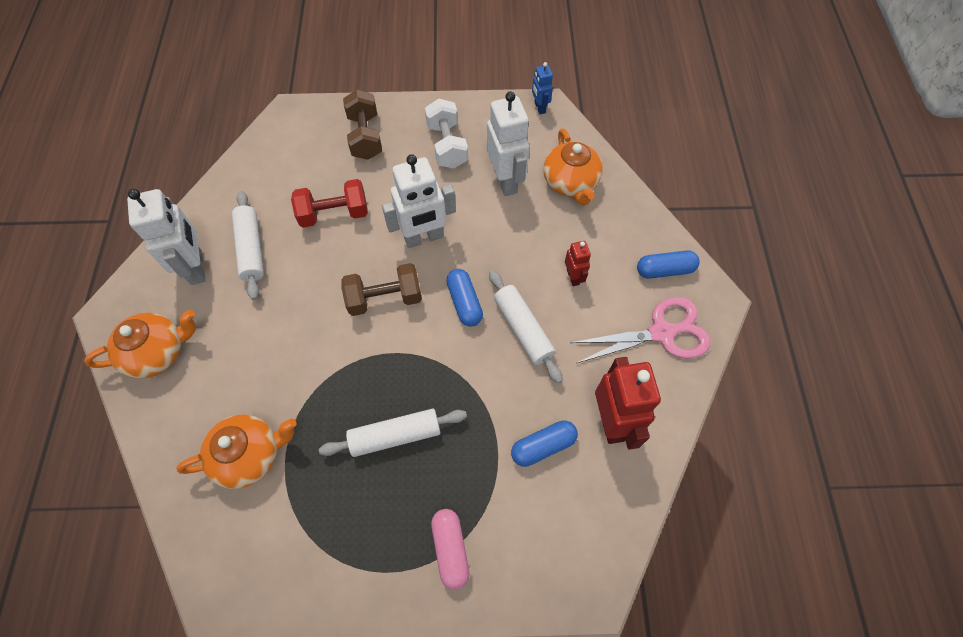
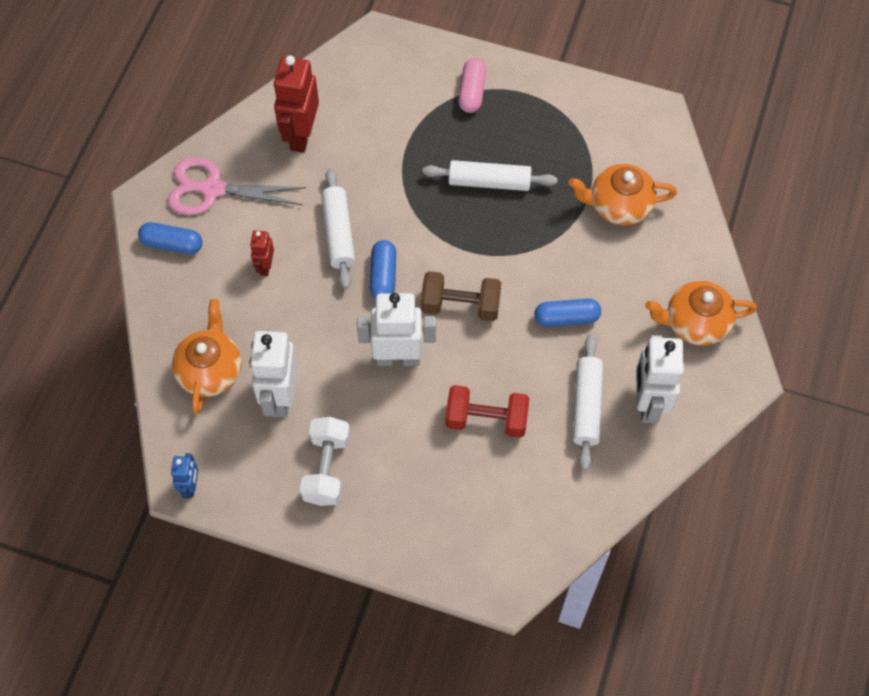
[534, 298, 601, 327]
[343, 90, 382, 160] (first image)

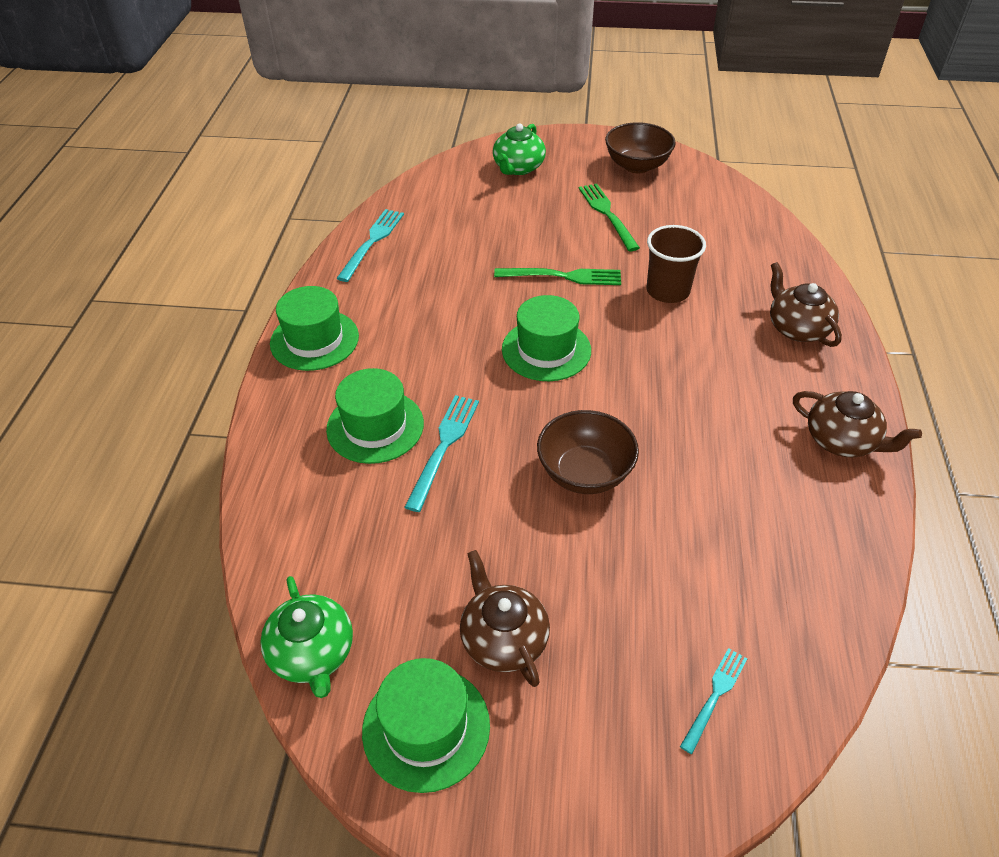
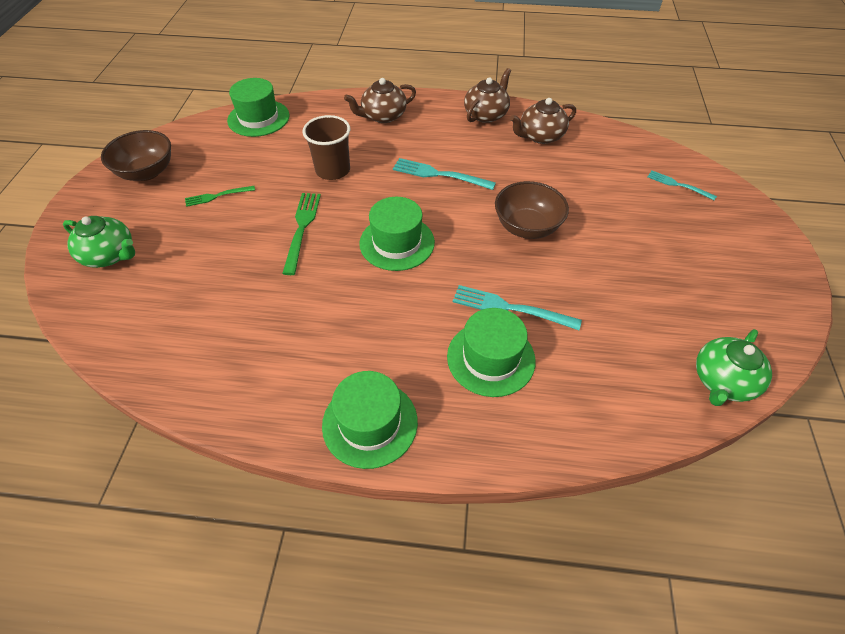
[185, 186, 255, 207]
[227, 78, 290, 137]
[393, 158, 496, 190]
[510, 98, 576, 144]
[696, 329, 772, 406]

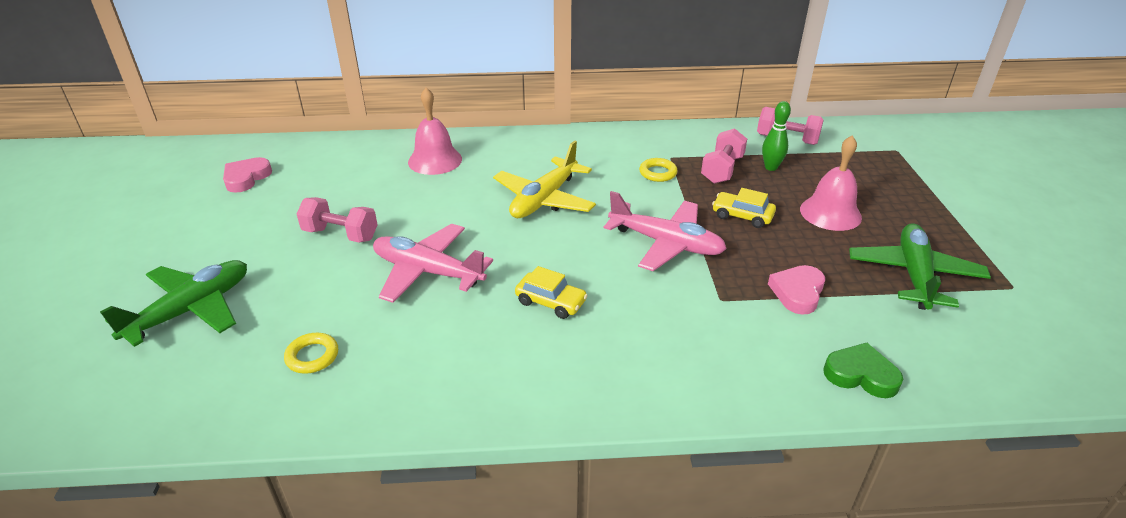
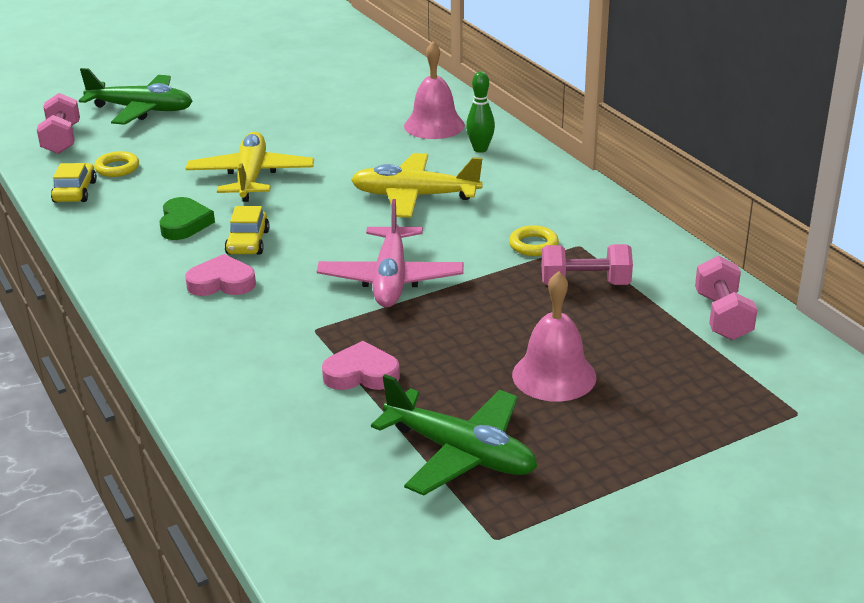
[37, 93, 80, 154]
[51, 163, 97, 203]
[159, 197, 215, 240]
[185, 254, 256, 296]
[186, 132, 314, 202]
[371, 374, 537, 496]
[466, 71, 495, 153]

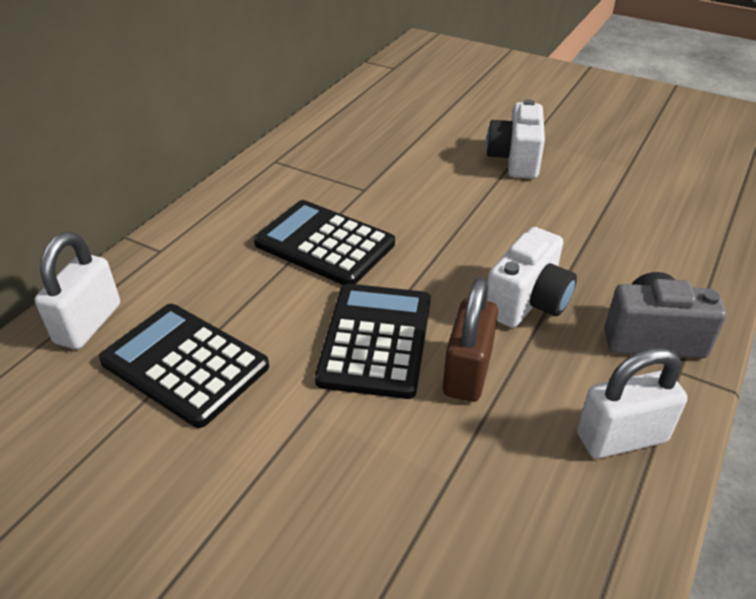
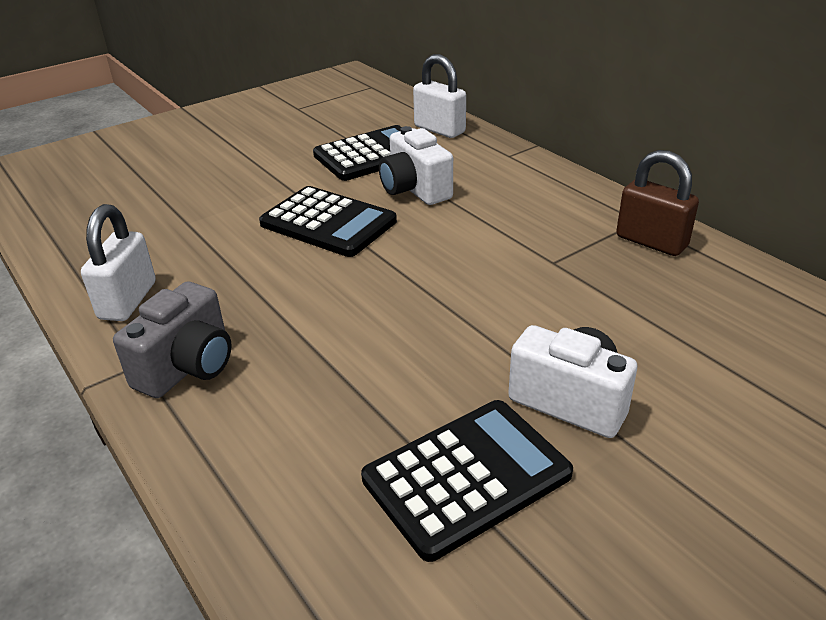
[361, 400, 573, 562]
[379, 126, 453, 205]
[616, 150, 699, 256]

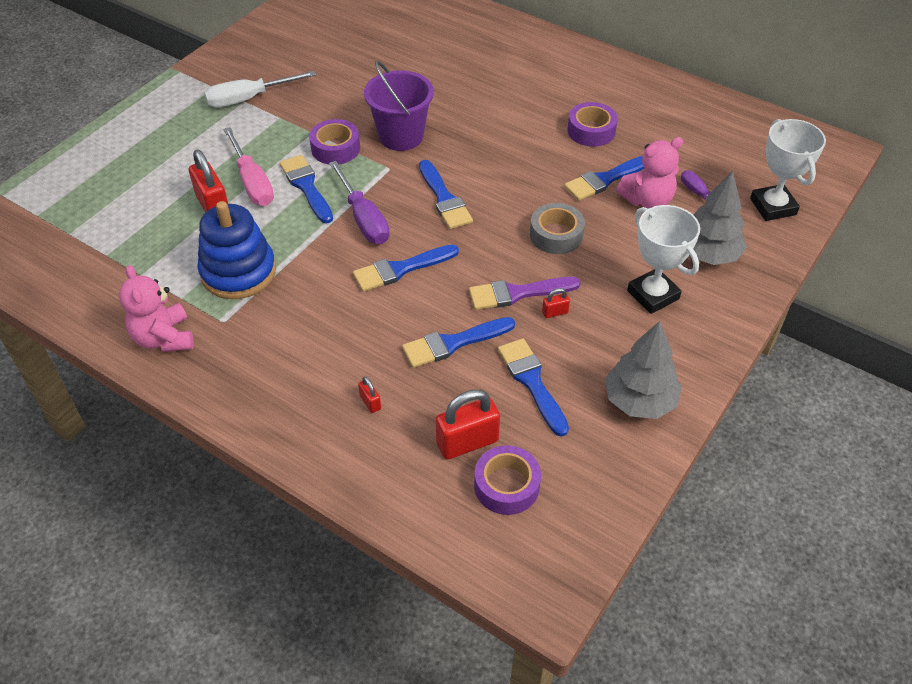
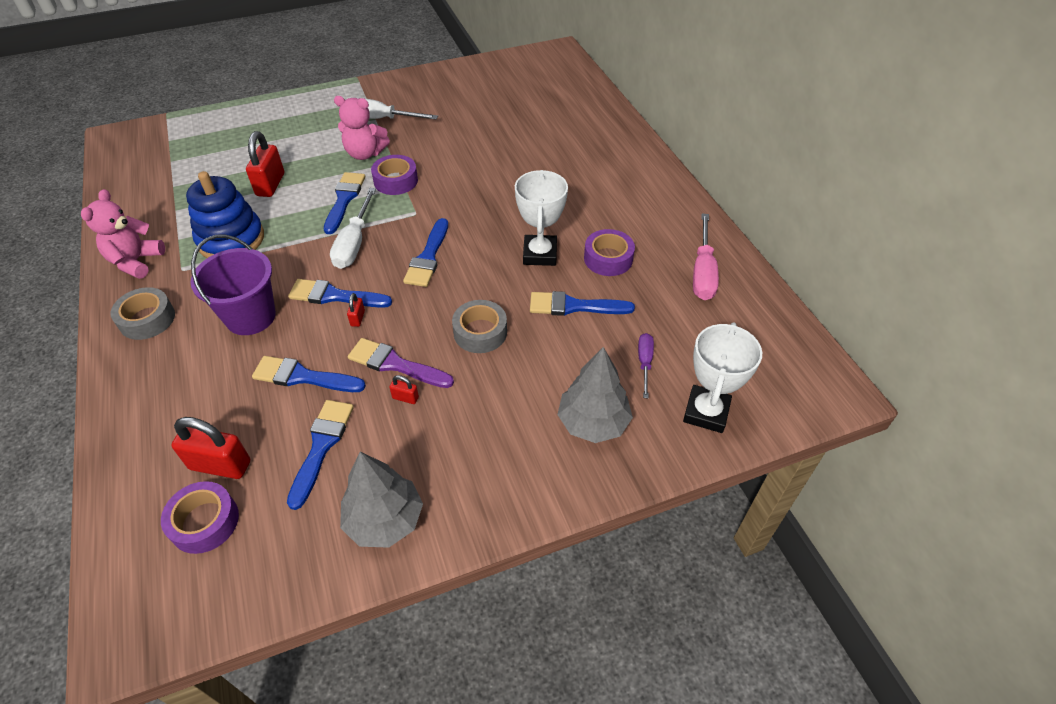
[111, 287, 175, 340]
[191, 235, 276, 335]
[330, 188, 376, 269]
[334, 96, 390, 160]
[347, 293, 365, 327]
[515, 170, 568, 266]
[693, 213, 719, 300]

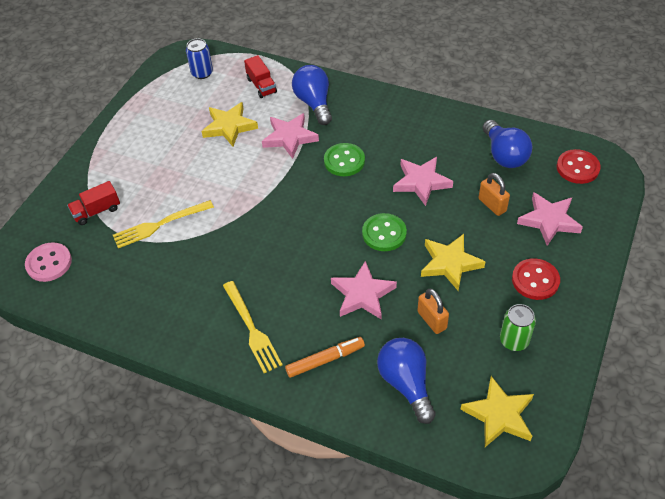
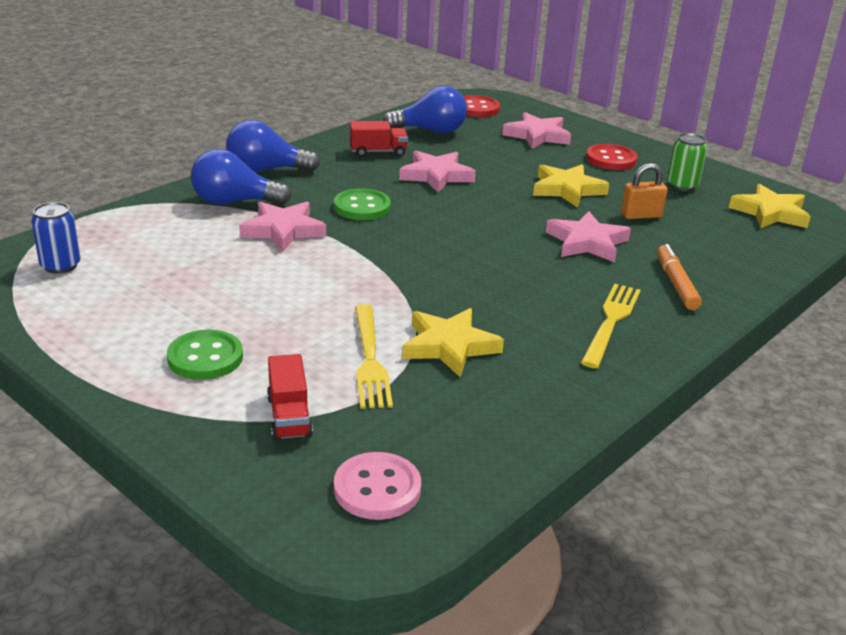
[167, 330, 243, 380]
[226, 120, 320, 173]
[350, 121, 408, 157]
[402, 308, 504, 377]
[581, 284, 641, 368]
[478, 173, 510, 216] (first image)

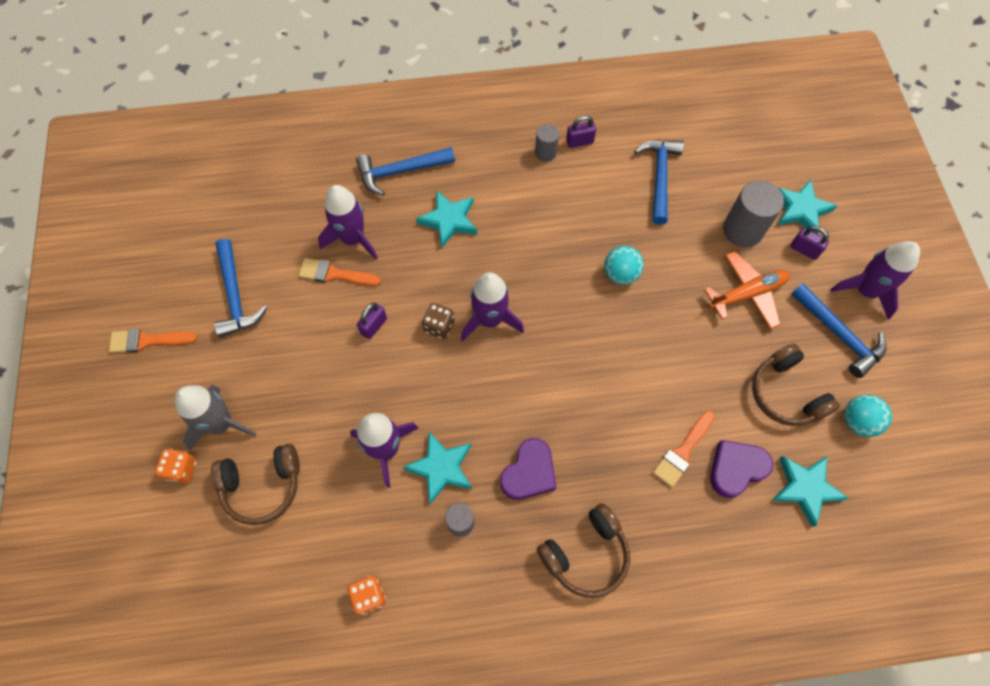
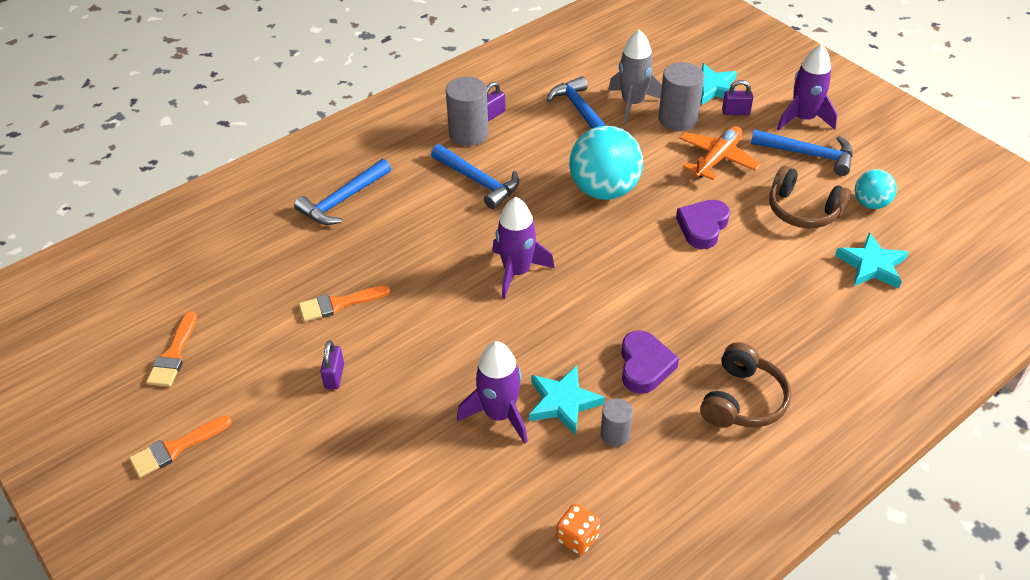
[146, 311, 197, 387]
[320, 340, 344, 389]
[431, 144, 519, 209]
[446, 77, 489, 146]
[569, 126, 643, 200]
[608, 29, 662, 124]
[676, 200, 730, 249]
[155, 448, 197, 484] (first image)
[211, 444, 300, 525] (first image)
[318, 185, 378, 260] (first image)
[416, 190, 477, 248] (first image)
[422, 303, 455, 339] (first image)

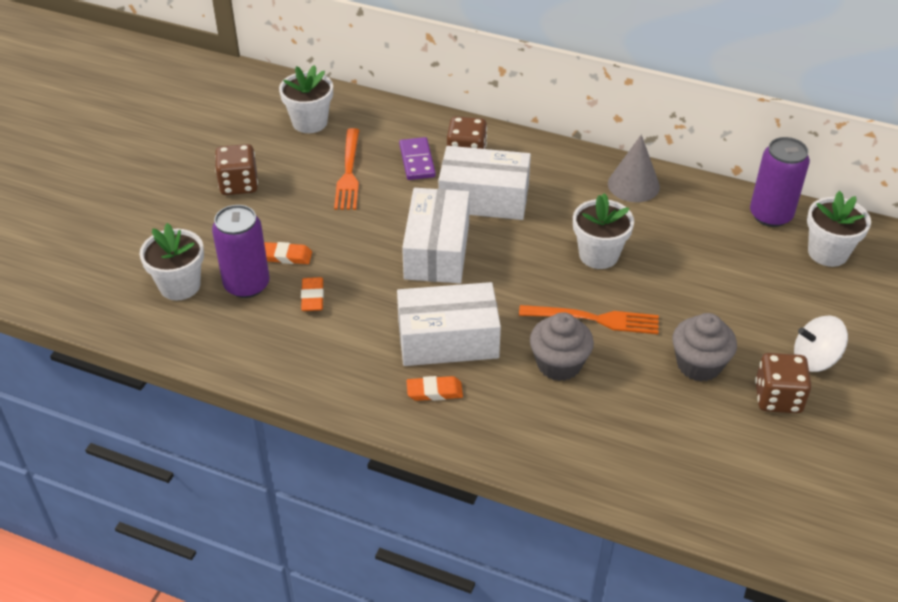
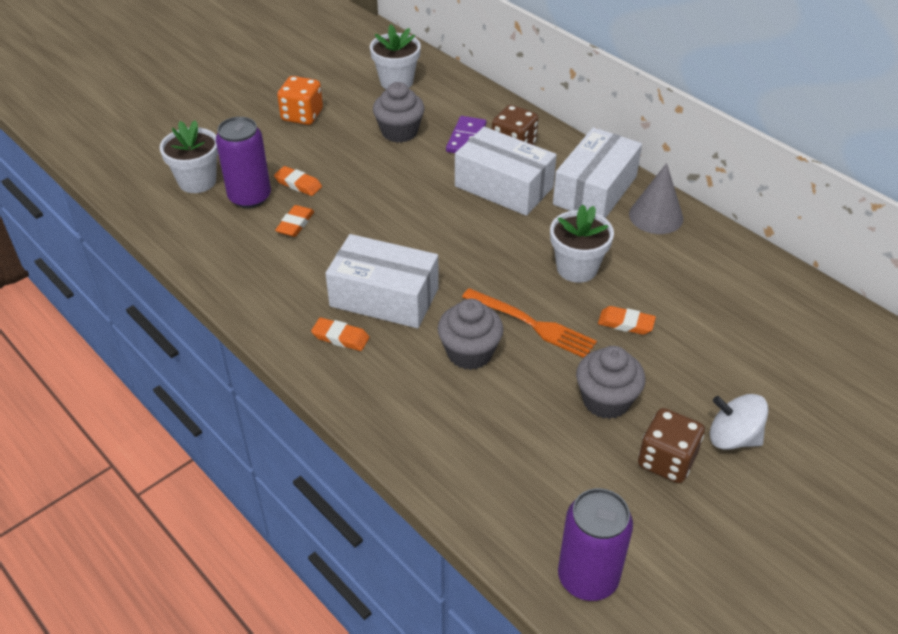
[277, 76, 323, 125]
[373, 82, 425, 143]
[553, 127, 642, 218]
[558, 488, 633, 601]
[598, 306, 656, 335]
[807, 191, 871, 267] (first image)

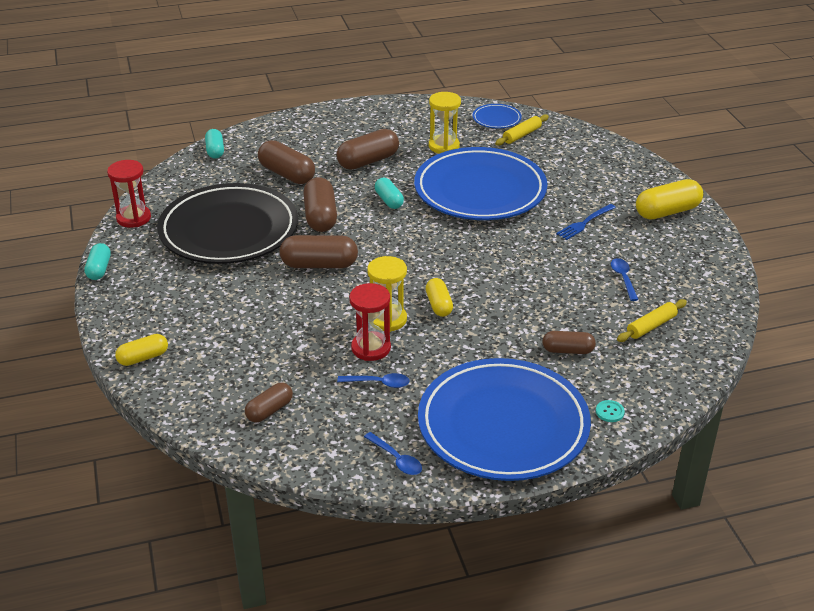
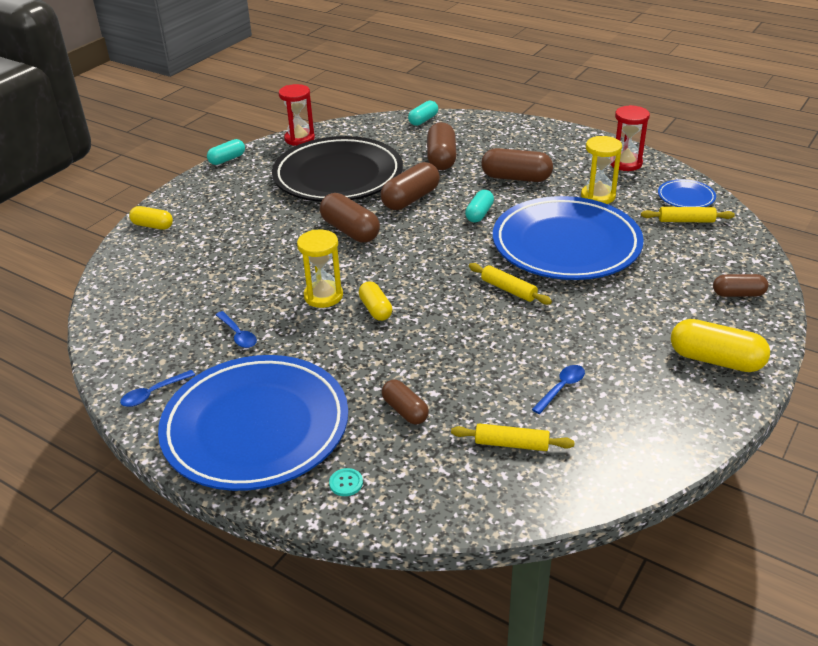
[120, 370, 195, 407]
[359, 281, 392, 321]
[469, 263, 552, 305]
[610, 105, 650, 171]
[713, 274, 768, 297]
[556, 204, 616, 240] (first image)

